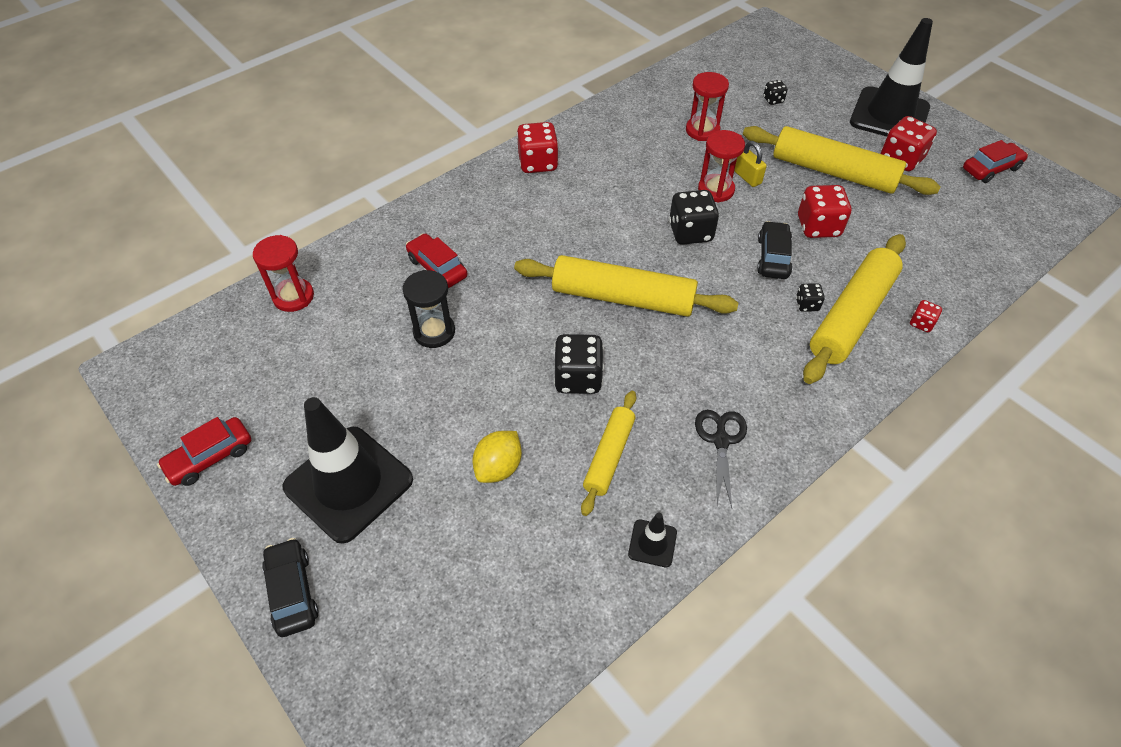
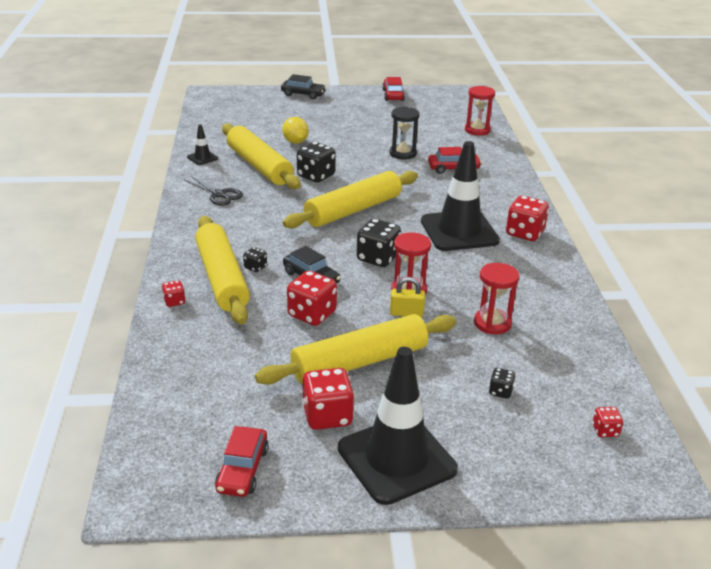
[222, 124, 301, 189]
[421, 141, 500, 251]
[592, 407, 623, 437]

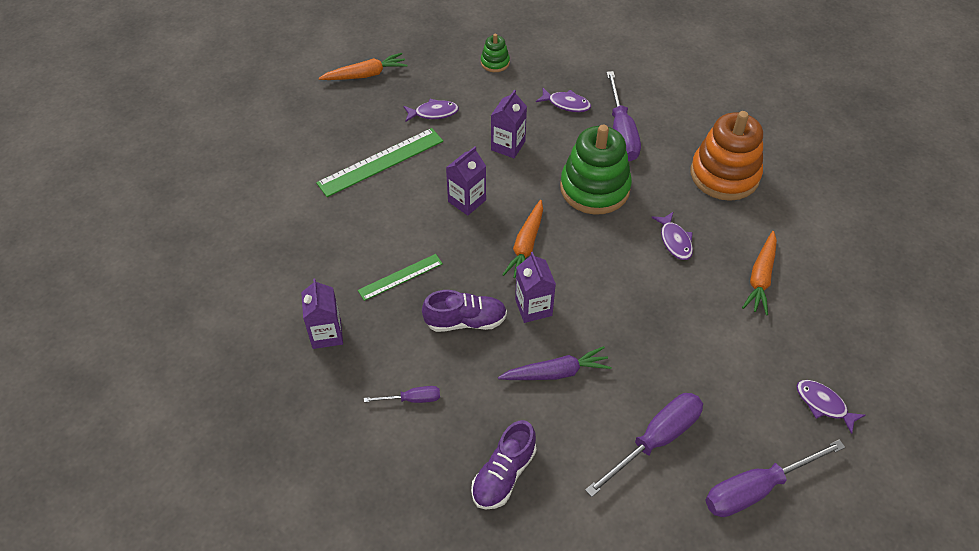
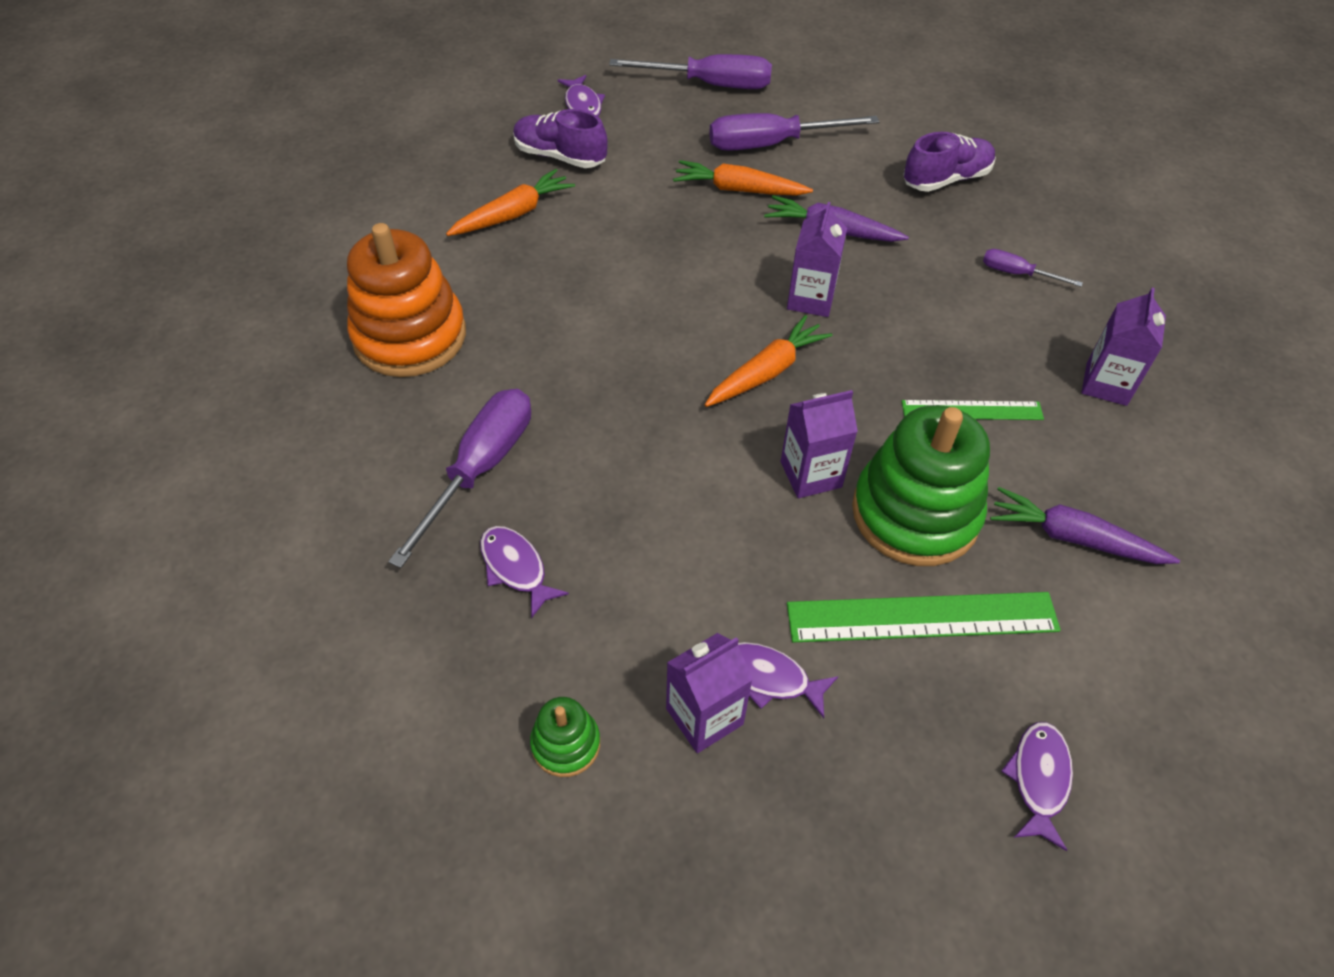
[513, 109, 608, 168]
[666, 633, 753, 753]
[673, 160, 813, 196]
[852, 405, 990, 566]
[990, 487, 1180, 564]
[1001, 722, 1073, 851]

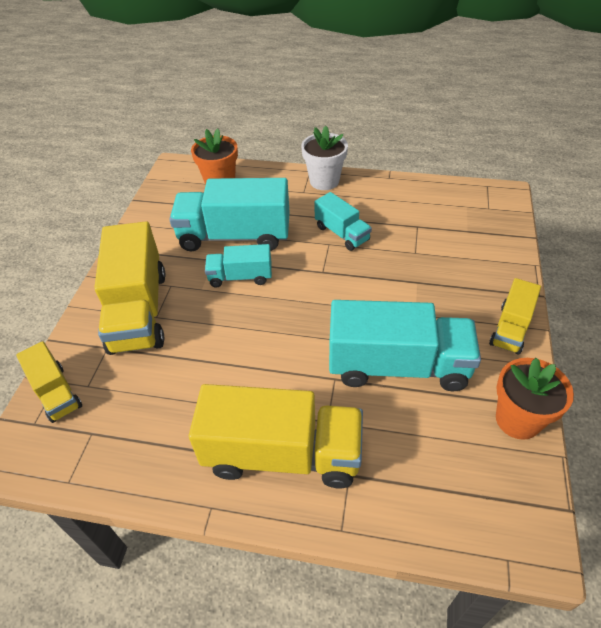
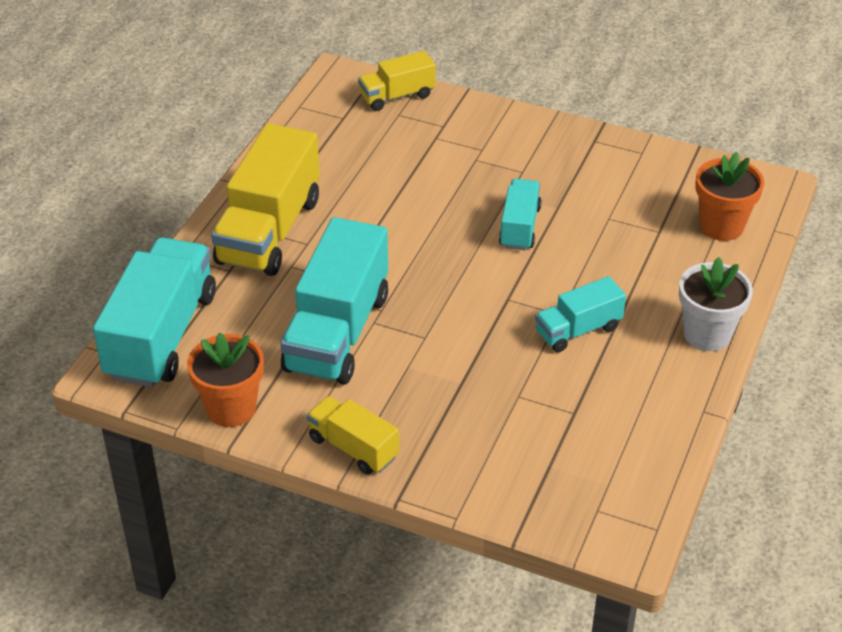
[93, 237, 216, 387]
[94, 221, 166, 355] (first image)

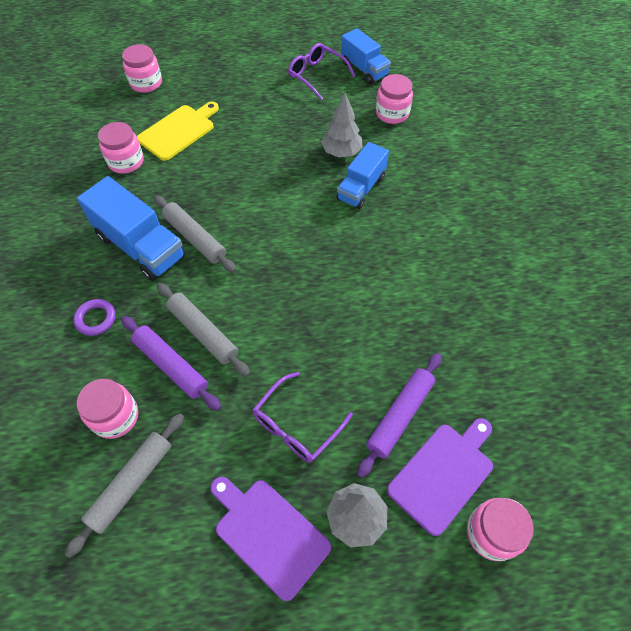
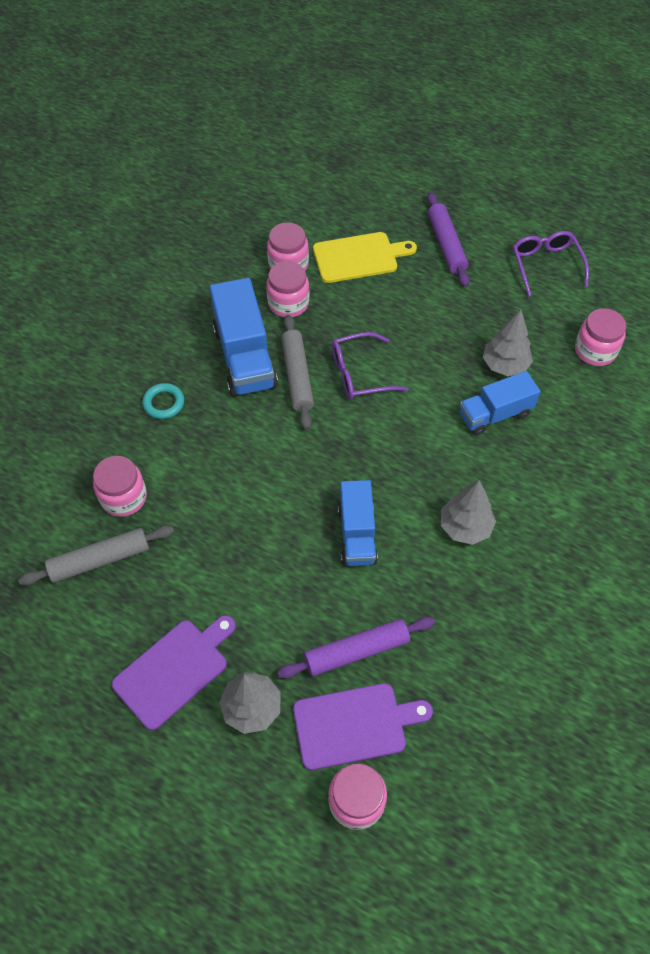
[112, 615, 236, 730]
[142, 383, 184, 419]
[266, 261, 309, 318]
[332, 332, 408, 399]
[338, 480, 378, 566]
[427, 192, 470, 287]
[441, 480, 496, 545]
[157, 283, 250, 377] (first image)

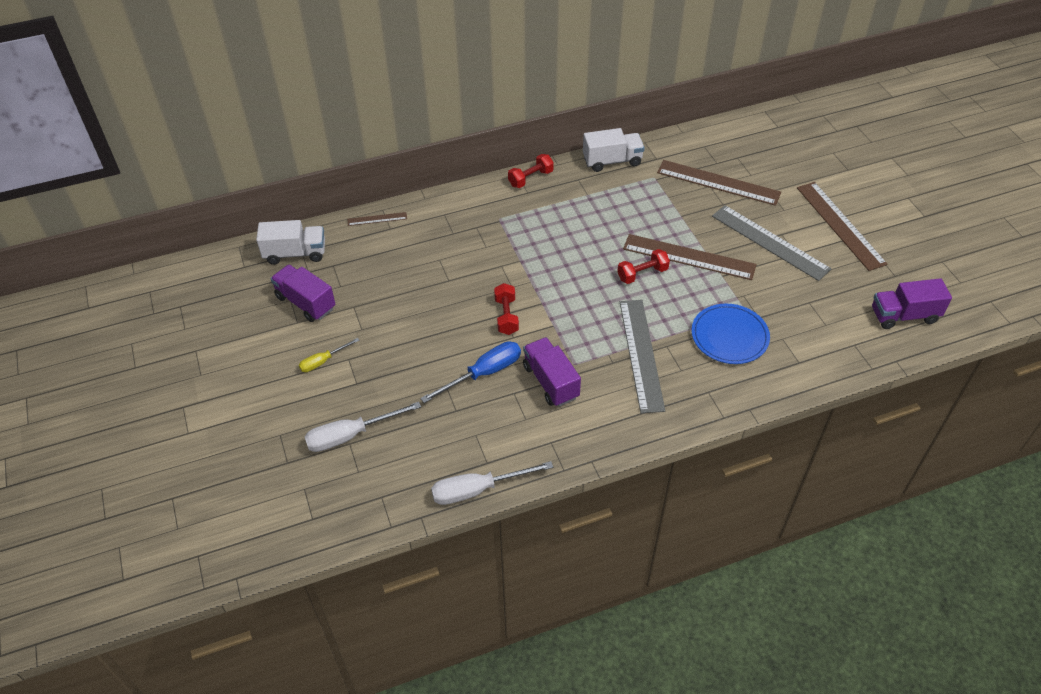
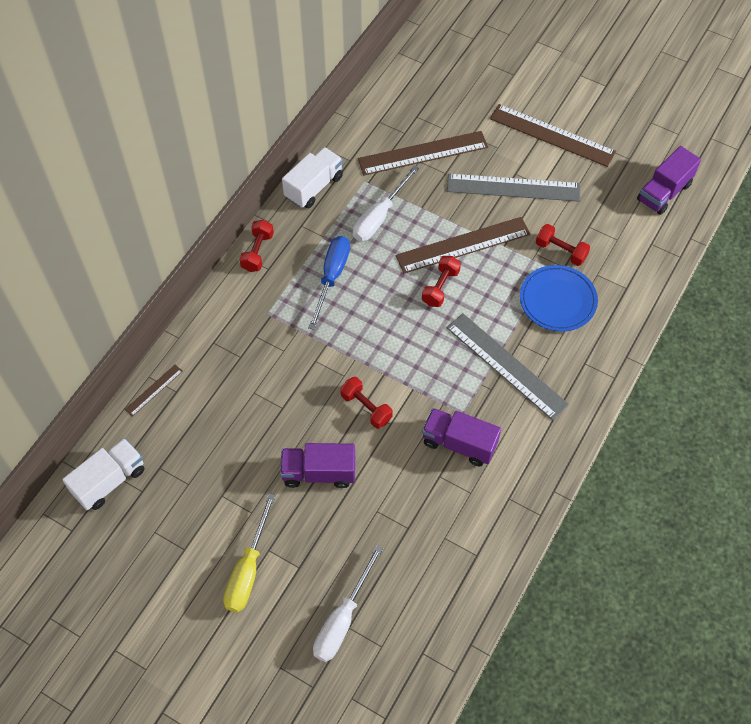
[223, 493, 276, 612]
[280, 443, 355, 488]
[308, 236, 350, 330]
[353, 166, 419, 241]
[536, 224, 590, 266]

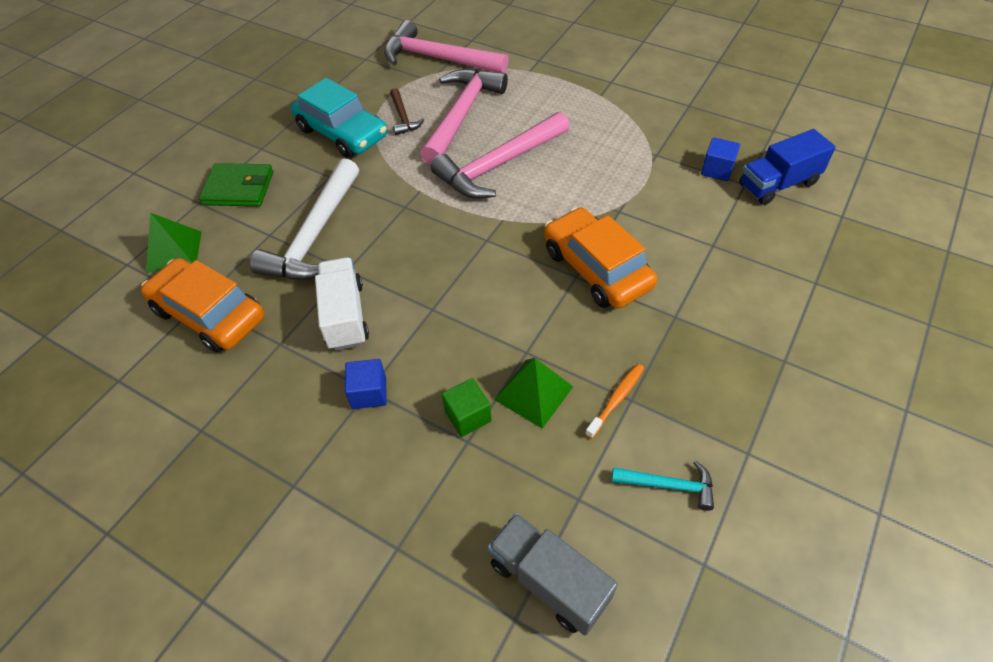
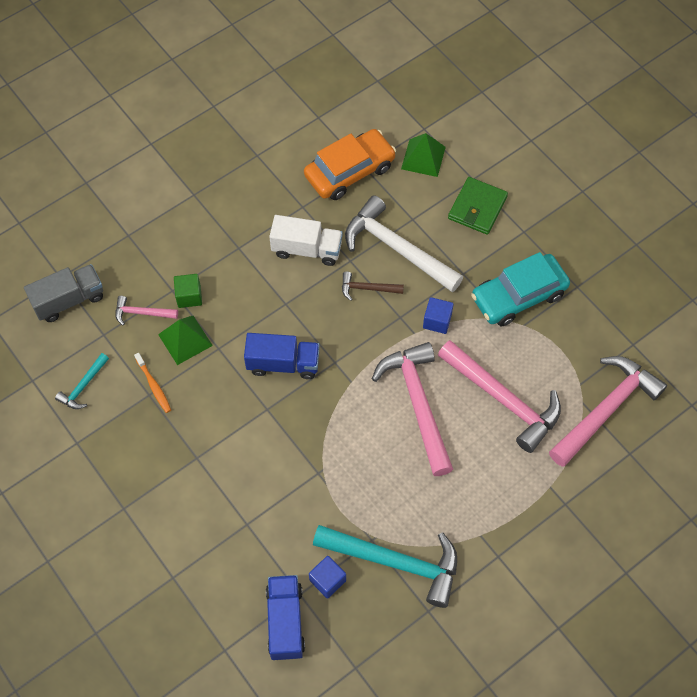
[115, 296, 178, 325]
[244, 333, 320, 379]
[313, 525, 457, 608]
[342, 272, 404, 301]
[423, 297, 454, 334]
[544, 207, 657, 308] (first image)

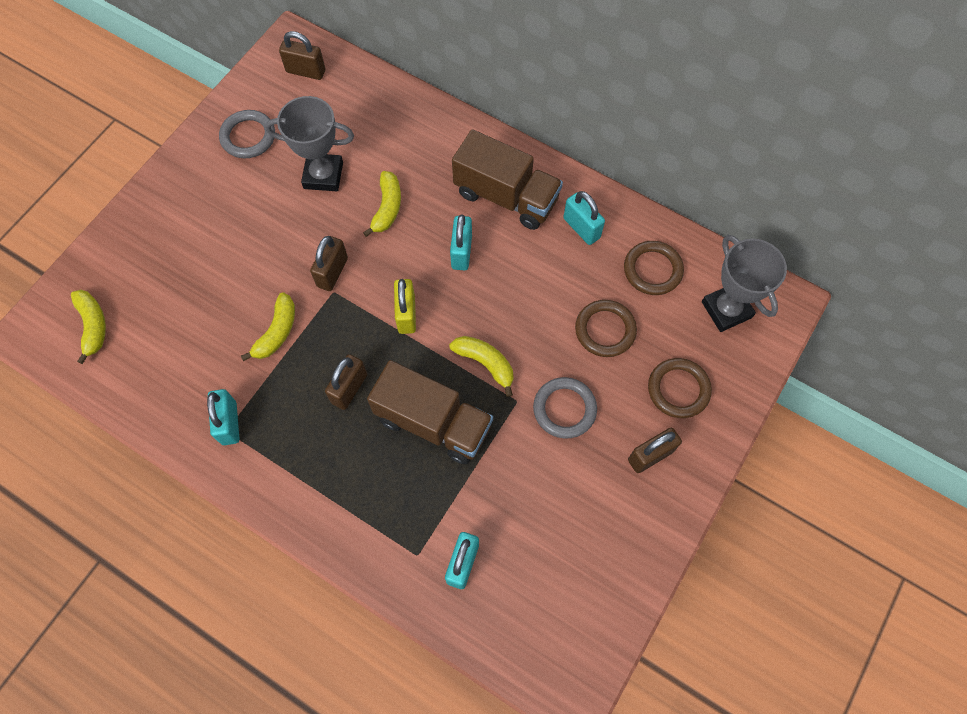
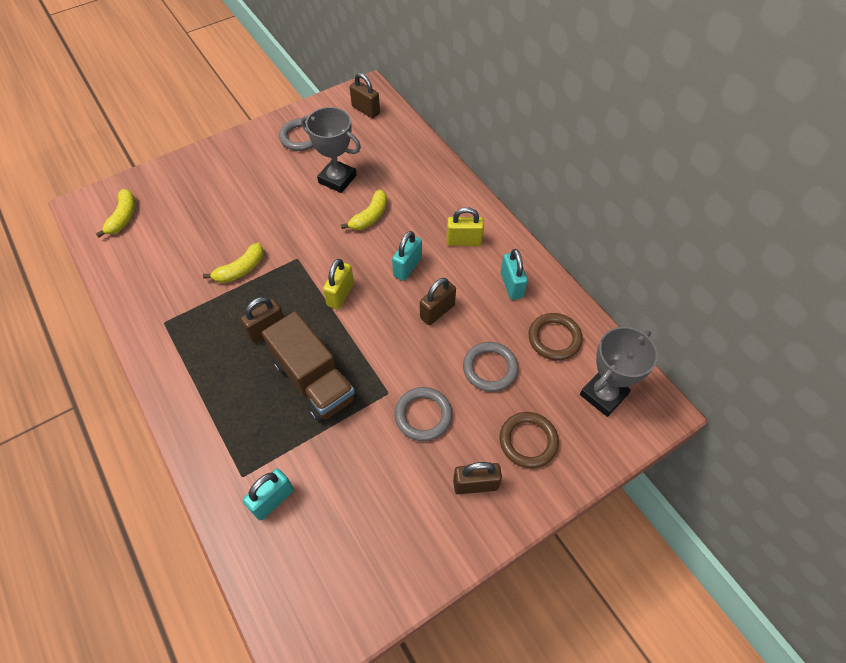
[420, 278, 456, 325]
[447, 207, 484, 246]
[463, 342, 518, 392]
[580, 327, 658, 417]
[207, 389, 239, 445] (first image)
[449, 336, 513, 397] (first image)

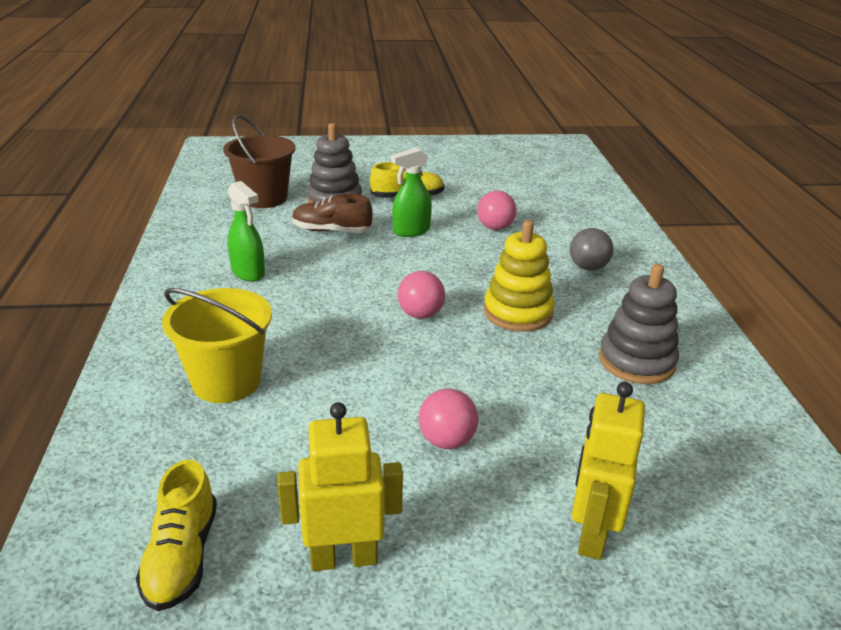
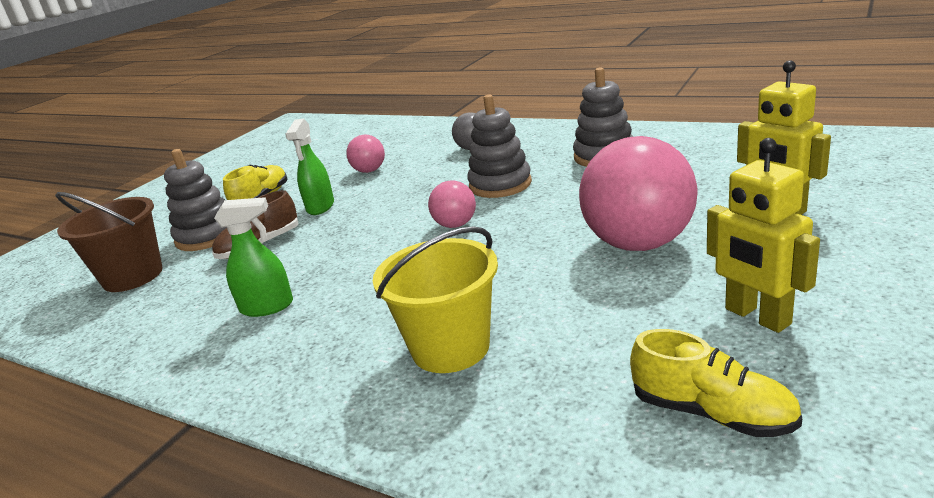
[467, 95, 532, 198]
[579, 136, 698, 251]
[707, 138, 820, 333]

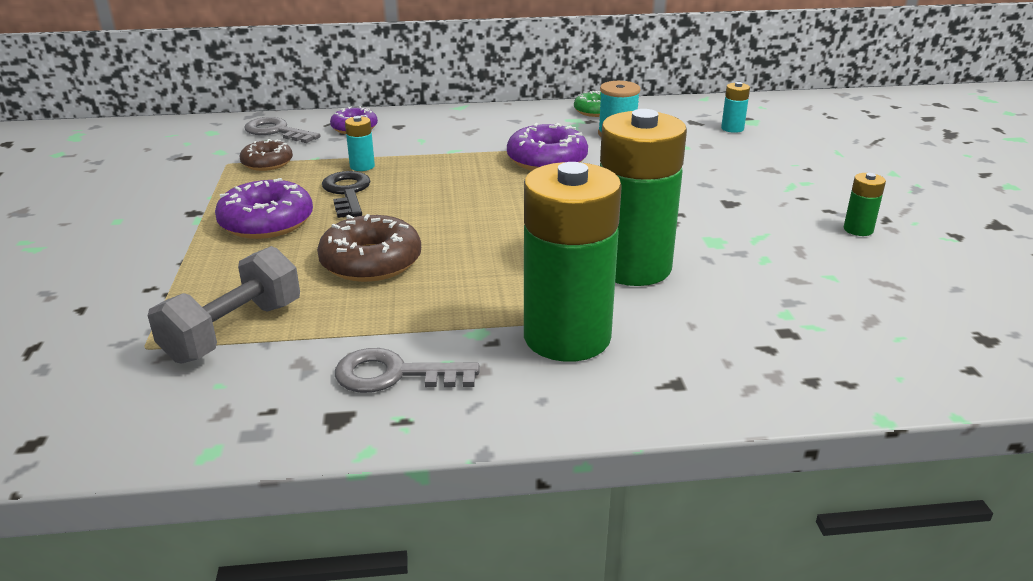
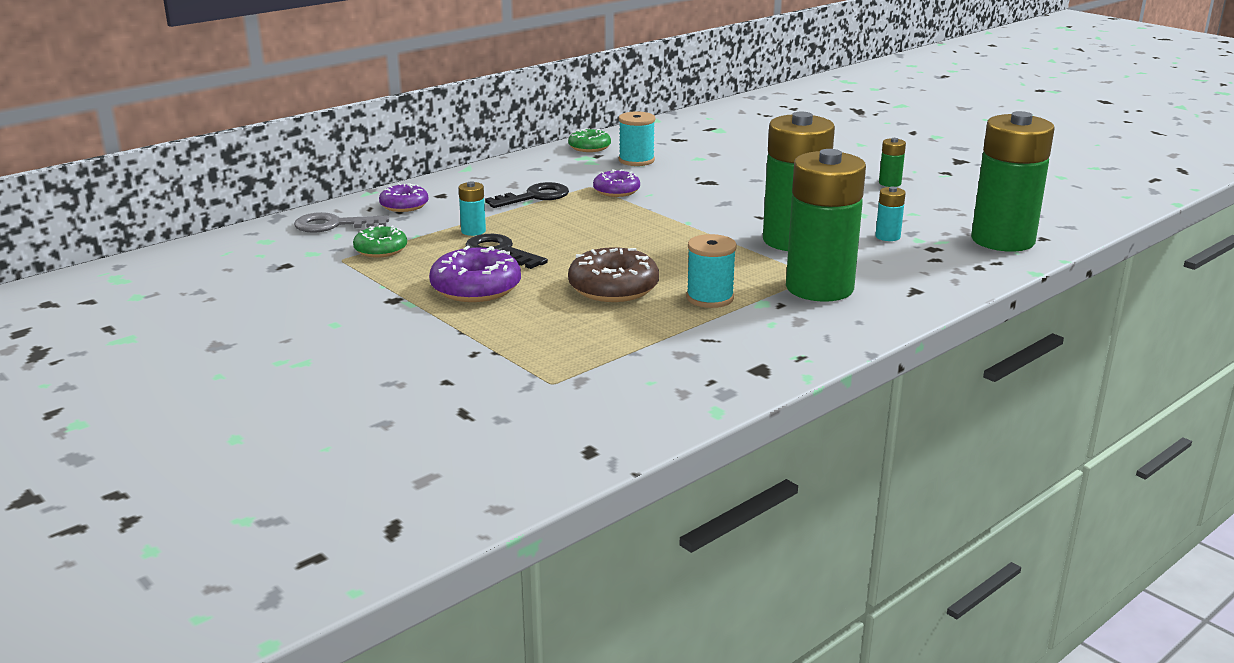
[353, 225, 407, 258]
[485, 182, 569, 208]
[593, 169, 640, 197]
[686, 234, 737, 308]
[875, 186, 906, 241]
[971, 111, 1054, 252]
[147, 246, 300, 364] (first image)
[335, 348, 480, 393] (first image)

